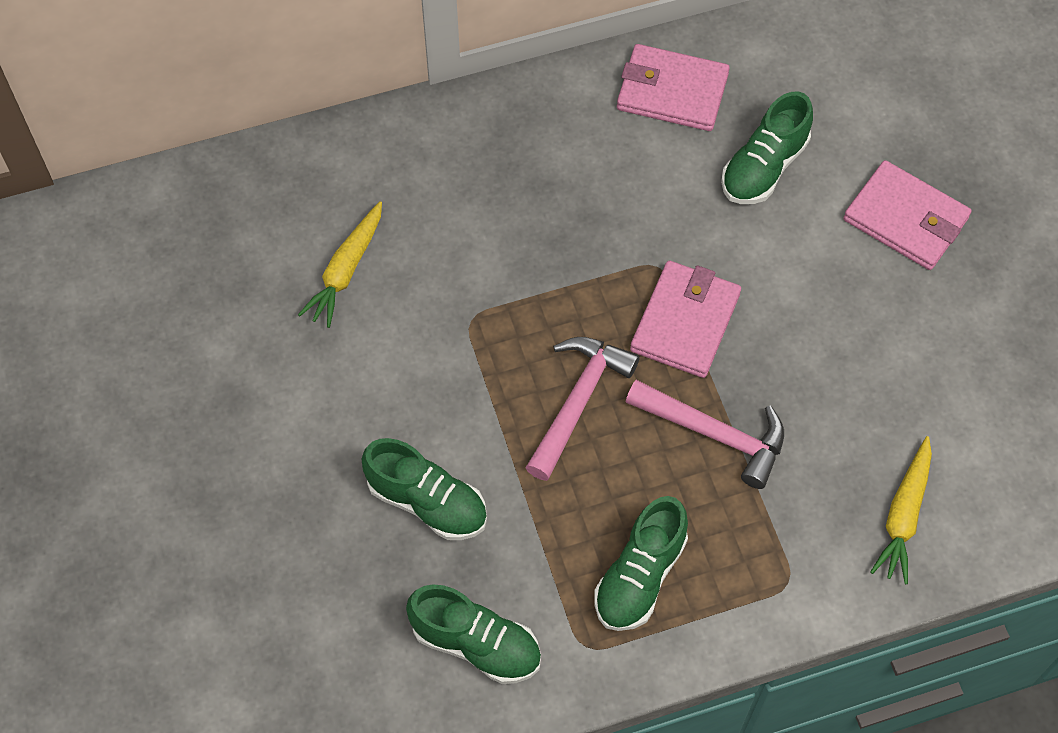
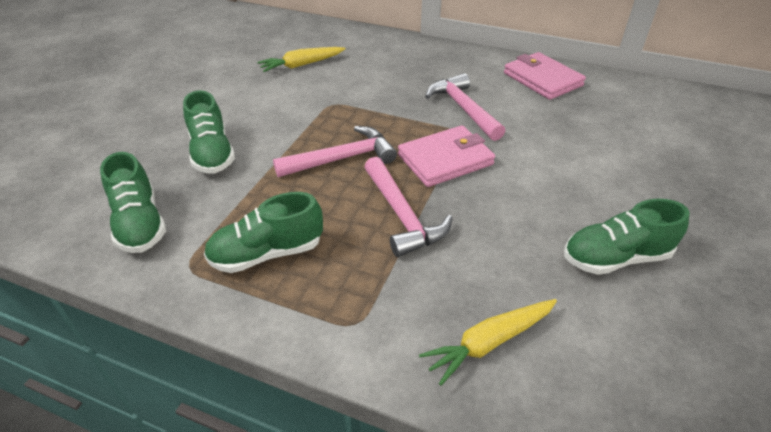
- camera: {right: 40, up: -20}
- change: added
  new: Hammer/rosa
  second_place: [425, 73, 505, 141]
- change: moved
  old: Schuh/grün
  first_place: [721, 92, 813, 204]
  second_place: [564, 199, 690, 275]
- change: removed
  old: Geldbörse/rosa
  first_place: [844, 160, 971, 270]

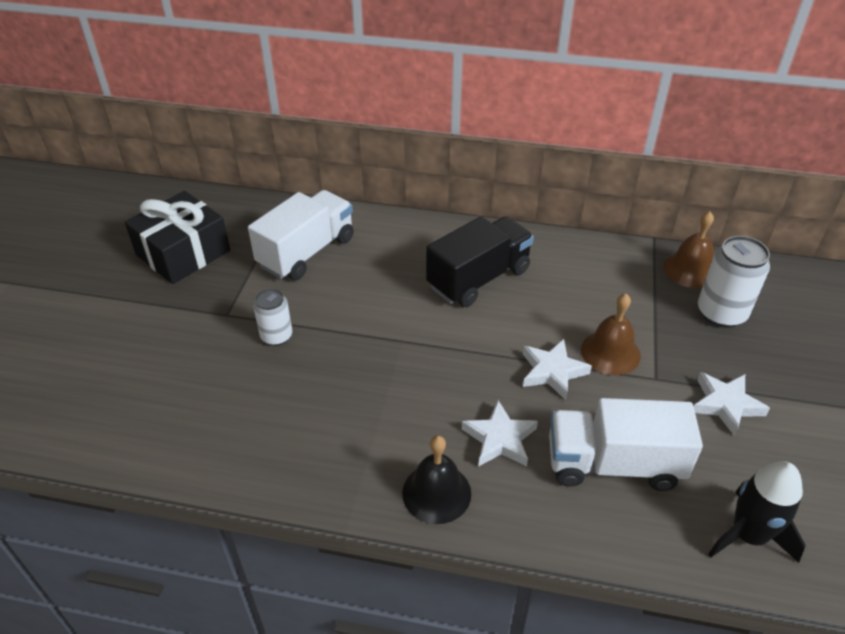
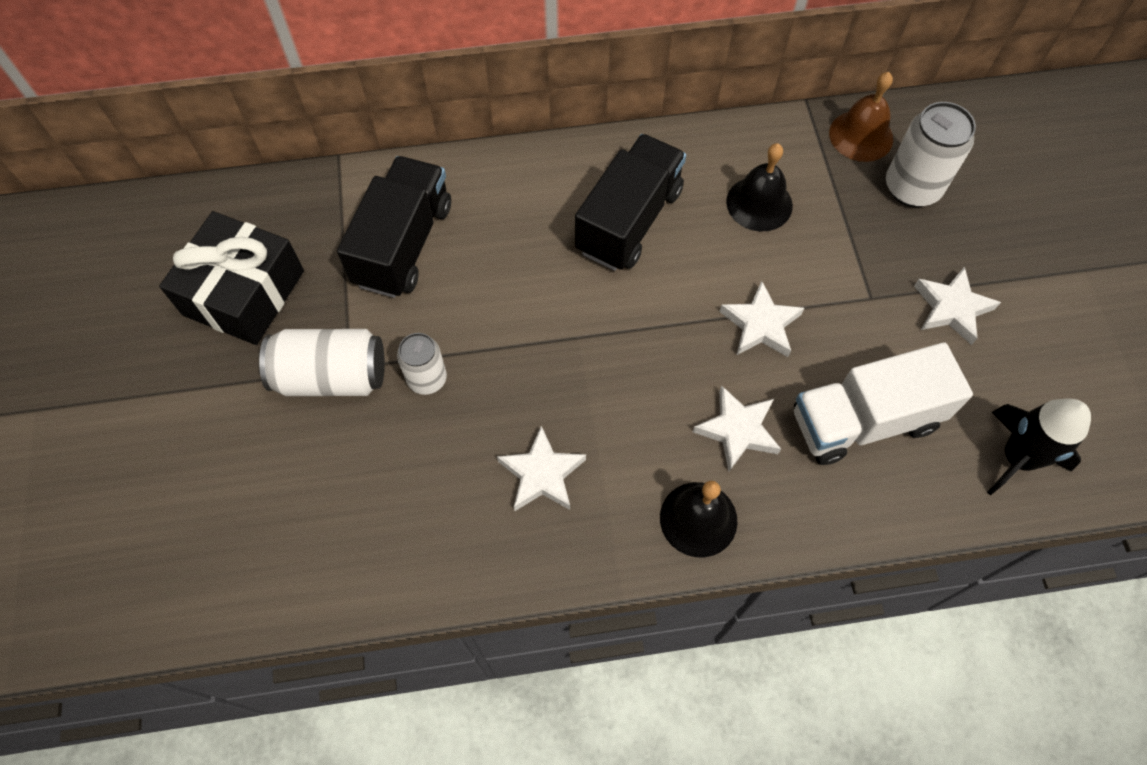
- camera: {right: -20, up: 20}
- change: added
  new: Dose/weiß
  second_place: [259, 329, 385, 396]
- change: recoloured
  old: Lastwagen/weiß
  new: Lastwagen/schwarz
  first_place: [248, 190, 354, 280]
  second_place: [337, 156, 451, 298]
- change: added
  new: Stern/weiß
  second_place: [497, 426, 586, 511]
- change: added
  new: Glocke/schwarz
  second_place: [726, 143, 793, 231]
- change: removed
  old: Glocke/braun
  first_place: [581, 294, 641, 375]

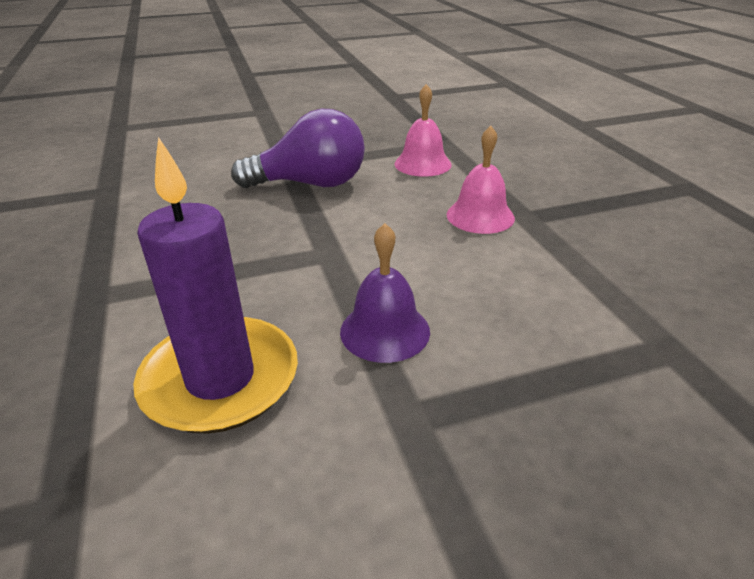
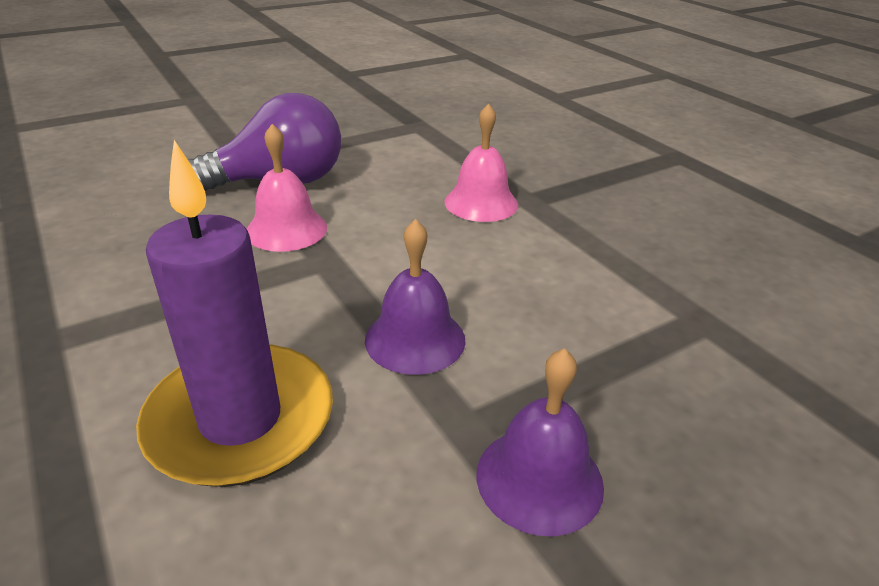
- camera: {right: -15, up: 0}
- change: moved
  old: Glocke/rosa
  first_place: [394, 84, 451, 177]
  second_place: [247, 124, 327, 252]
- change: added
  new: Glocke/lila
  second_place: [477, 348, 604, 537]

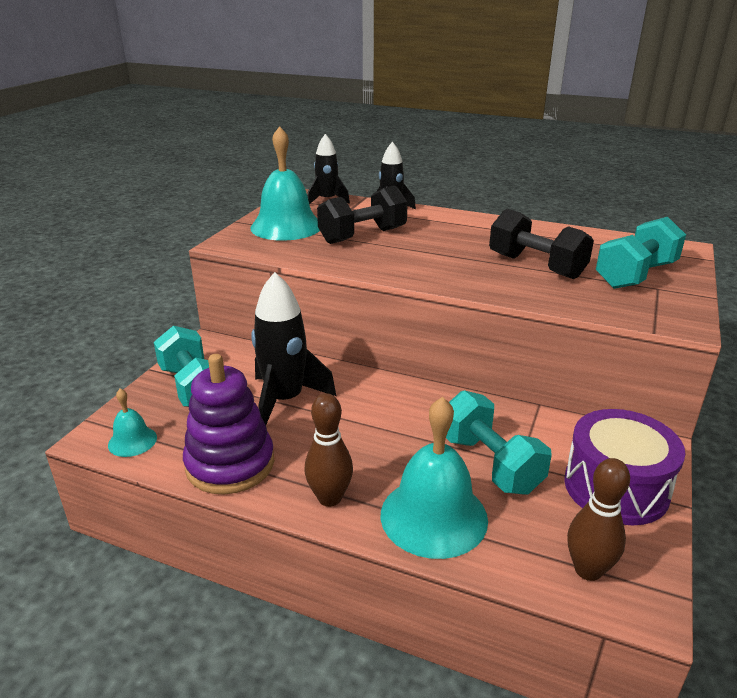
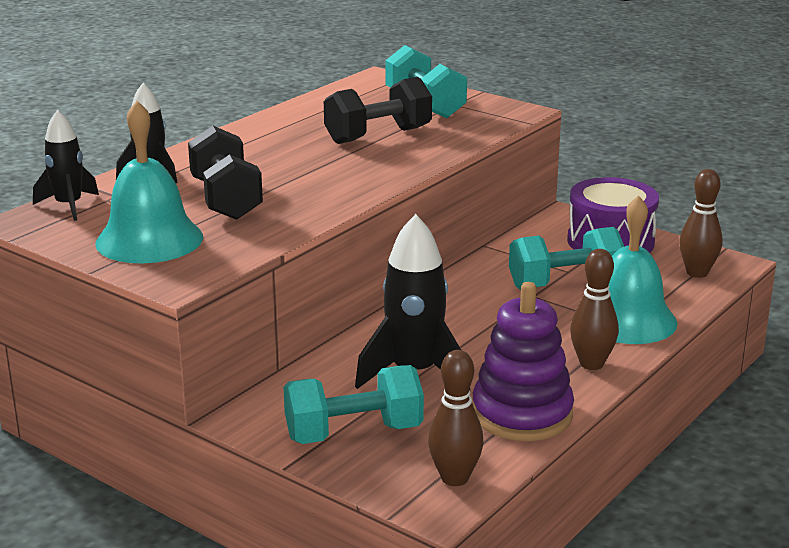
- camera: {right: -75, up: -5}
- change: replaced
  old: Glocke/türkis
  new: Bowlingkegel/braun
  first_place: [108, 388, 157, 457]
  second_place: [428, 350, 484, 486]

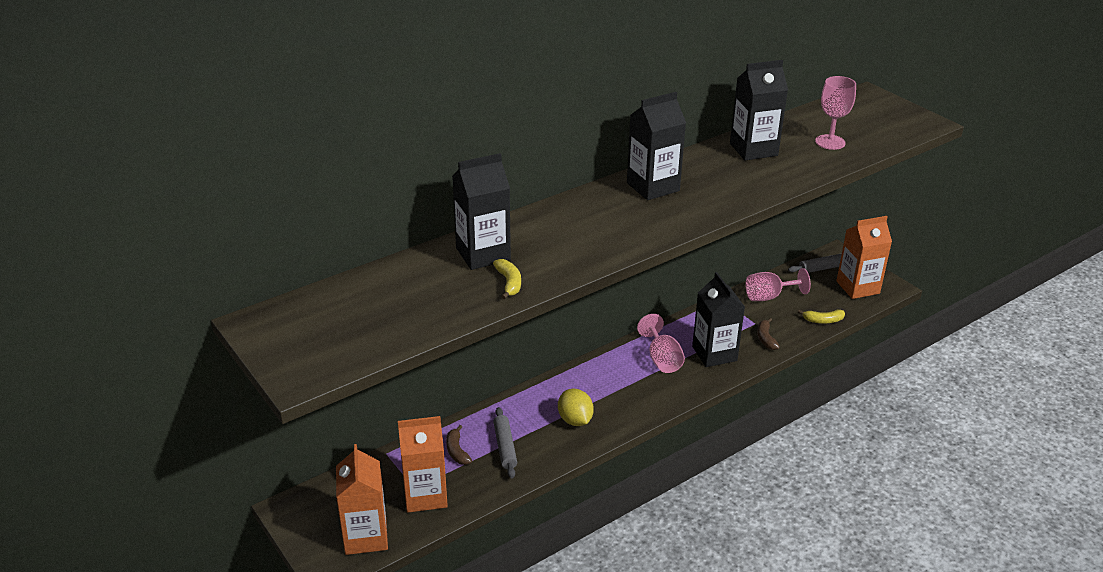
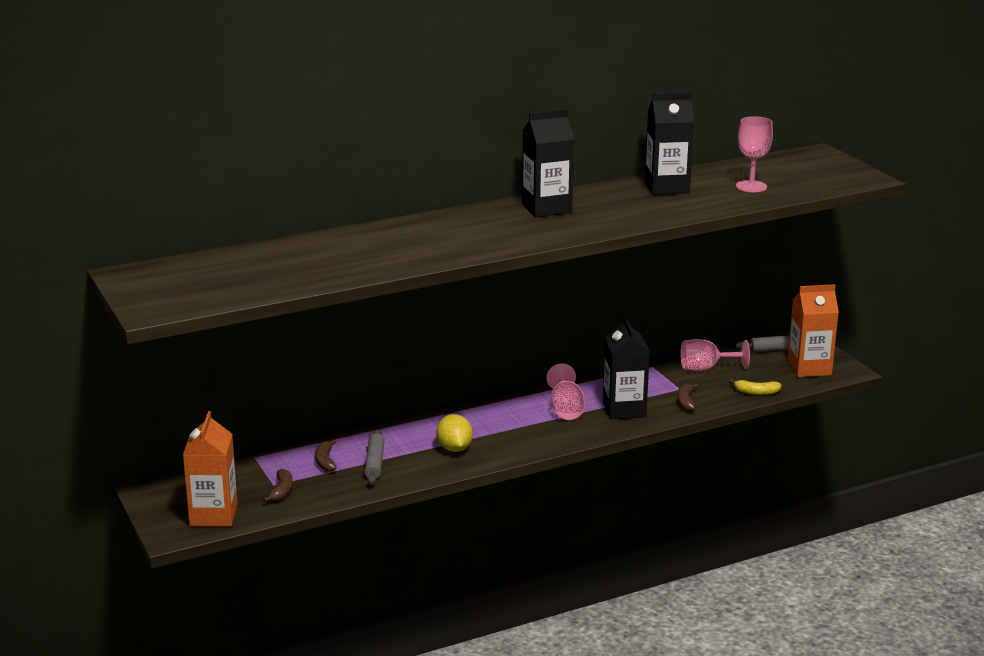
- camera: {right: 10, up: -10}
- change: replaced
  old: Getränkekarton/orange
  new: Banane/braun
  first_place: [398, 416, 448, 513]
  second_place: [263, 469, 293, 502]
- change: removed
  old: Getränkekarton/schwarz
  first_place: [452, 153, 511, 270]
- change: removed
  old: Banane/gelb
  first_place: [493, 259, 521, 299]

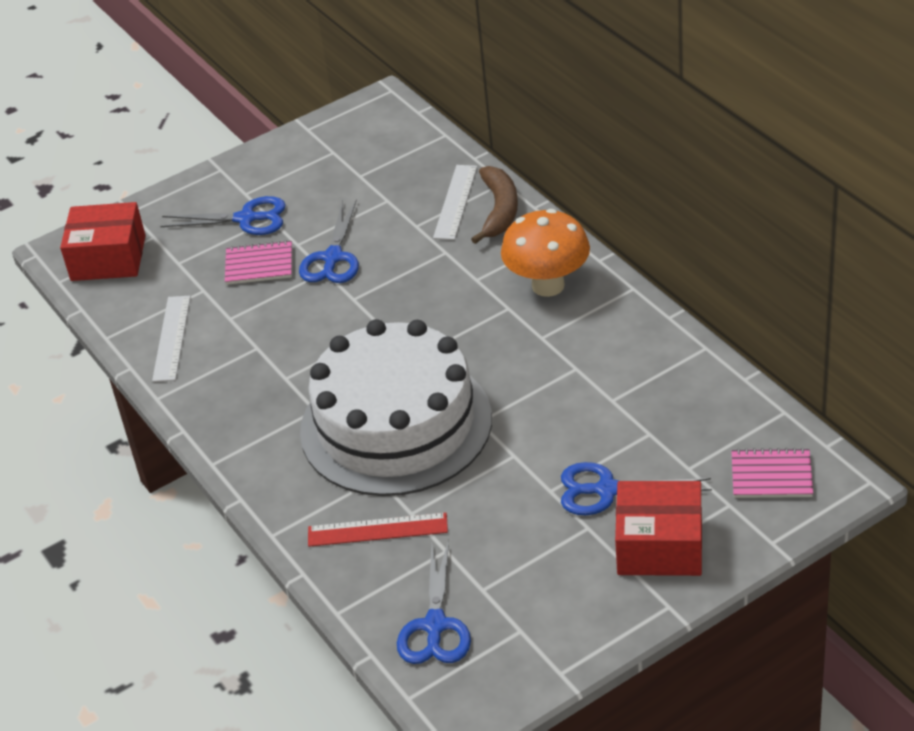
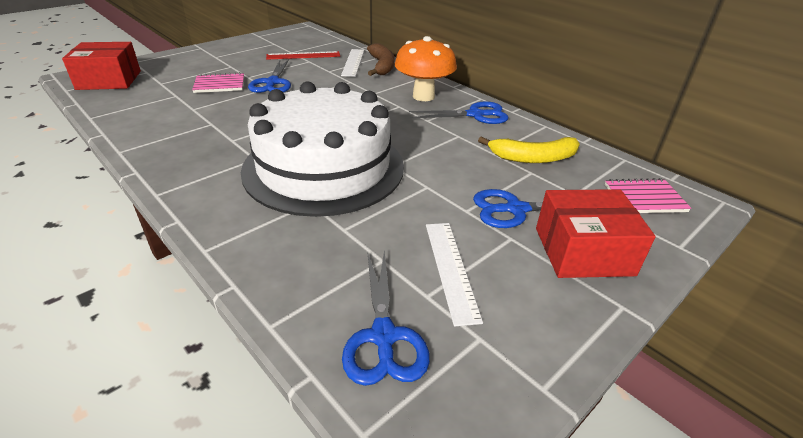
- camera: {right: -15, up: -5}
- change: moved
  old: Lineal/rot
  first_place: [308, 512, 448, 547]
  second_place: [266, 51, 340, 60]
- change: moved
  old: Schere/blau
  first_place: [160, 196, 286, 235]
  second_place: [409, 101, 508, 124]
- change: moved
  old: Lineal/weiß
  first_place: [152, 296, 190, 382]
  second_place: [426, 223, 483, 327]
- change: added
  new: Banane/gelb
  second_place: [478, 136, 580, 163]

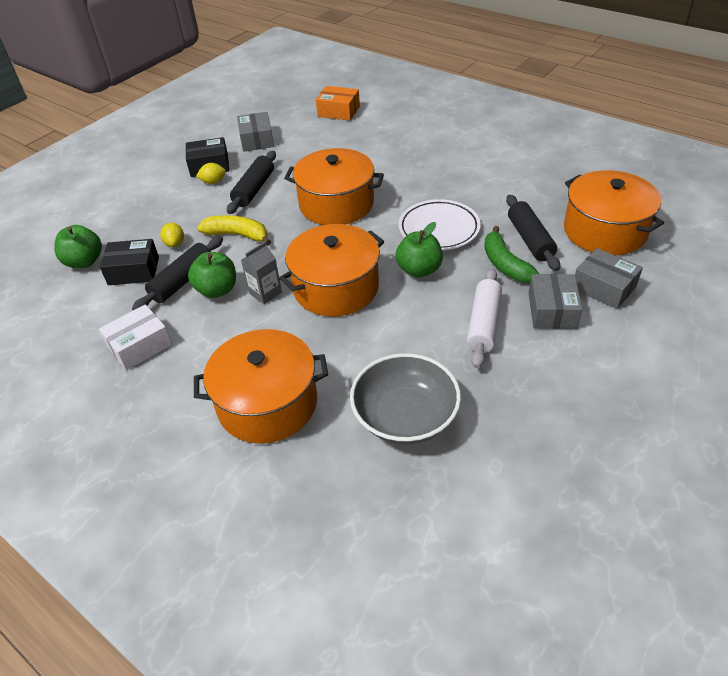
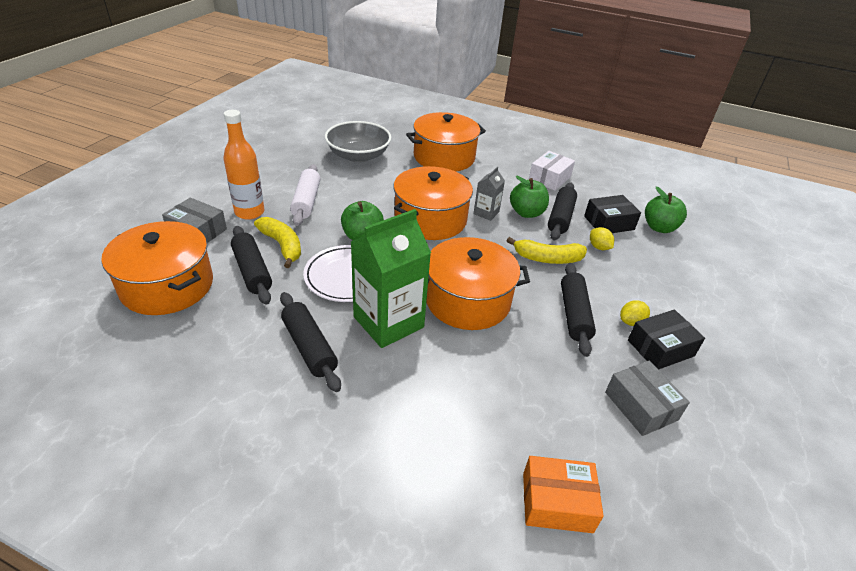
- camera: {right: 160, up: -5}
- change: replaced
  old: Schachtel/grau
  new: Flasche/orange
  first_place: [528, 274, 583, 329]
  second_place: [223, 110, 265, 220]
- change: recoloured
  old: Banane/grün
  new: Banane/gelb
  first_place: [484, 226, 539, 283]
  second_place: [254, 217, 301, 268]
- change: added
  new: Nudelholz/schwarz
  second_place: [280, 292, 341, 392]
- change: added
  new: Getränkekarton/grün
  second_place: [351, 209, 431, 348]

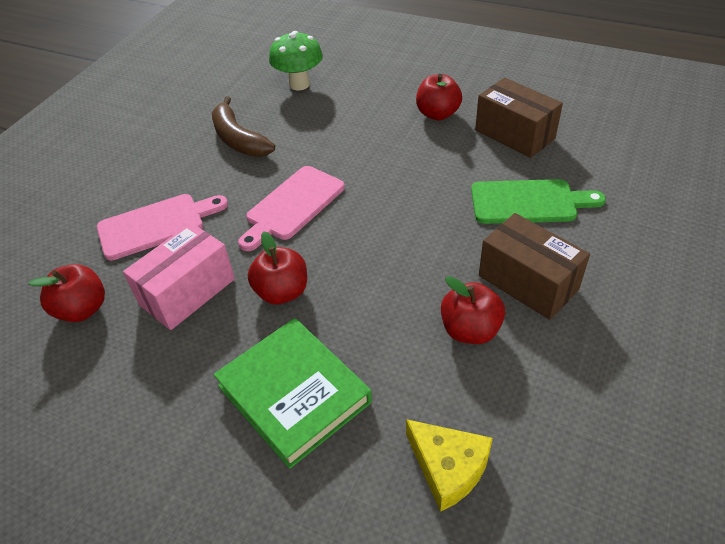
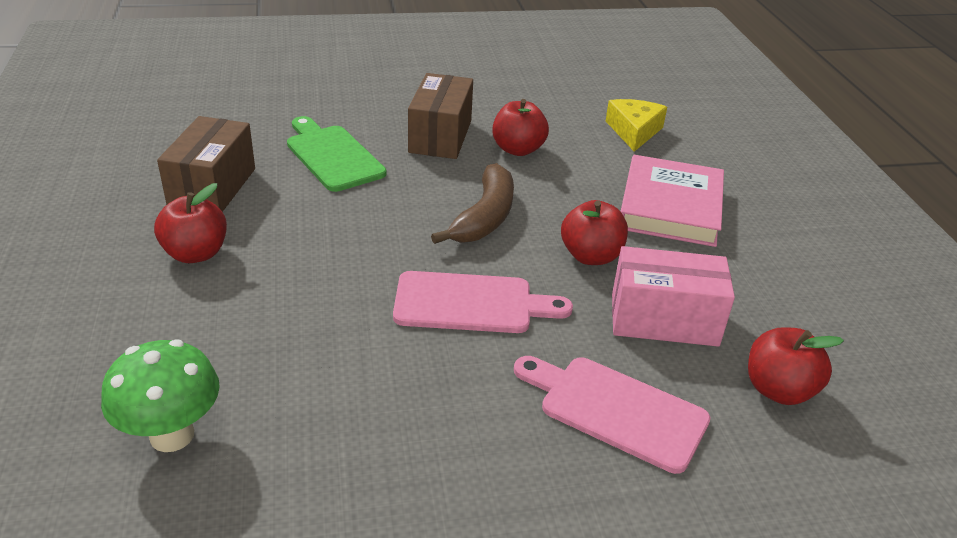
- camera: {right: -130, up: -10}
- change: moved
  old: Banane/braun
  first_place: [212, 96, 275, 157]
  second_place: [431, 163, 514, 244]
- change: recoloured
  old: Buch/grün
  new: Buch/rosa
  first_place: [213, 318, 372, 469]
  second_place: [620, 155, 724, 247]

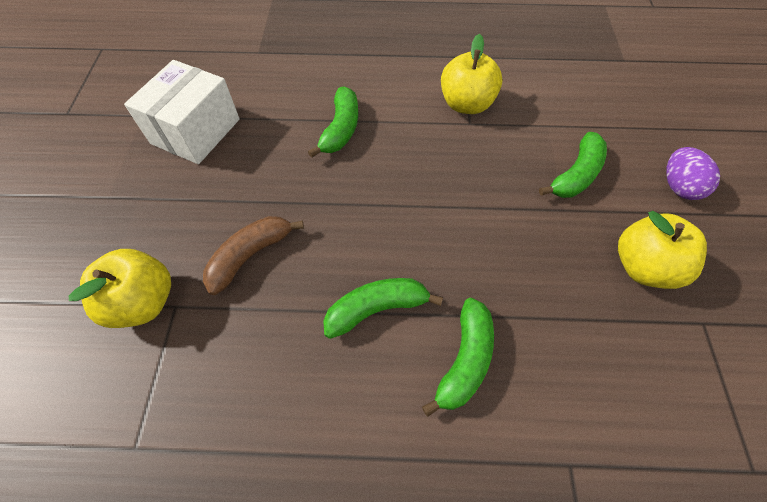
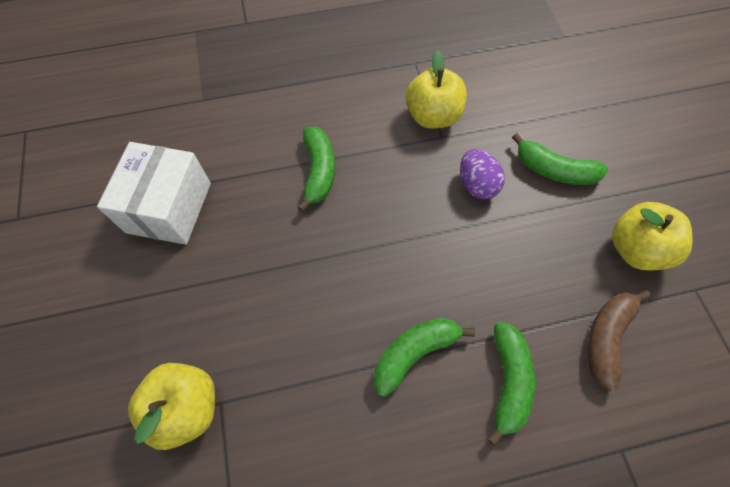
- camera: {right: -15, up: 5}
- change: moved
  old: Ei/lila
  first_place: [666, 147, 720, 200]
  second_place: [460, 149, 505, 199]
- change: turned
  old: Banane/grün
  first_place: [539, 132, 607, 198]
  second_place: [512, 133, 608, 185]
  degrees: 90
- change: moved
  old: Banane/braun
  first_place: [203, 216, 304, 295]
  second_place: [587, 290, 651, 391]

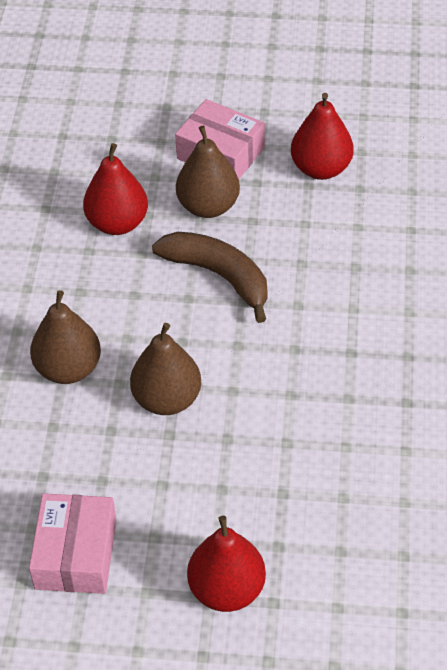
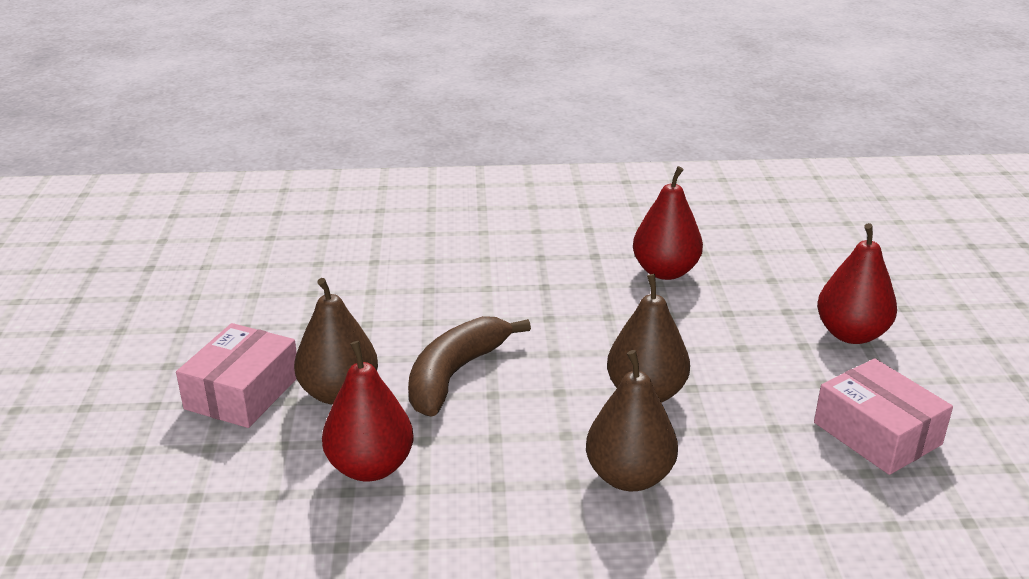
- camera: {right: -100, up: -20}
- change: moved
  old: Birne/rot
  first_place: [291, 93, 354, 180]
  second_place: [633, 166, 703, 280]
- change: turned
  old: Schachtel/rosa
  first_place: [29, 493, 116, 594]
  second_place: [814, 358, 953, 475]
  degrees: 60

